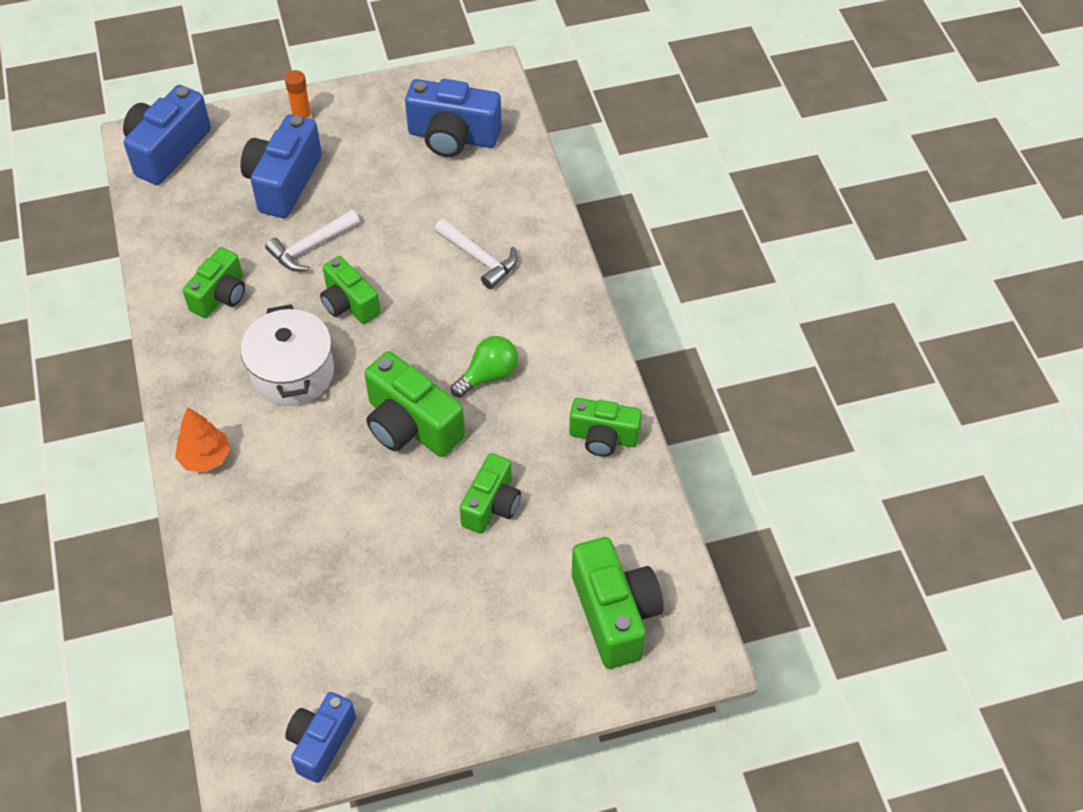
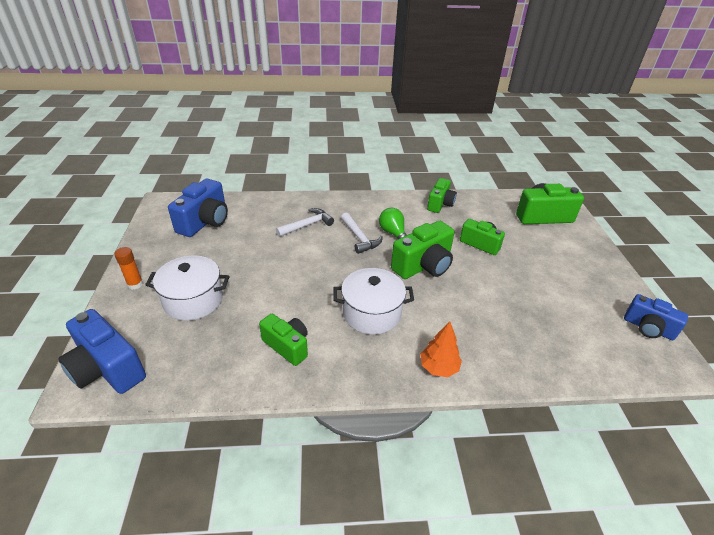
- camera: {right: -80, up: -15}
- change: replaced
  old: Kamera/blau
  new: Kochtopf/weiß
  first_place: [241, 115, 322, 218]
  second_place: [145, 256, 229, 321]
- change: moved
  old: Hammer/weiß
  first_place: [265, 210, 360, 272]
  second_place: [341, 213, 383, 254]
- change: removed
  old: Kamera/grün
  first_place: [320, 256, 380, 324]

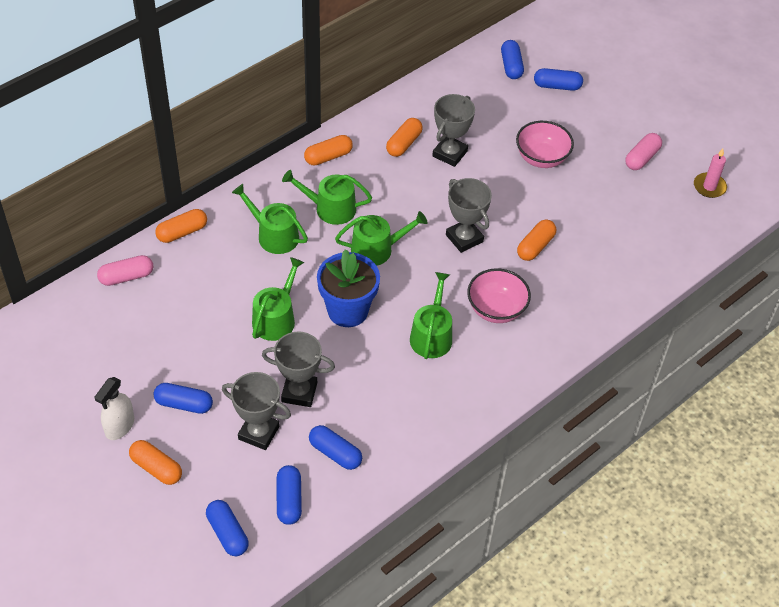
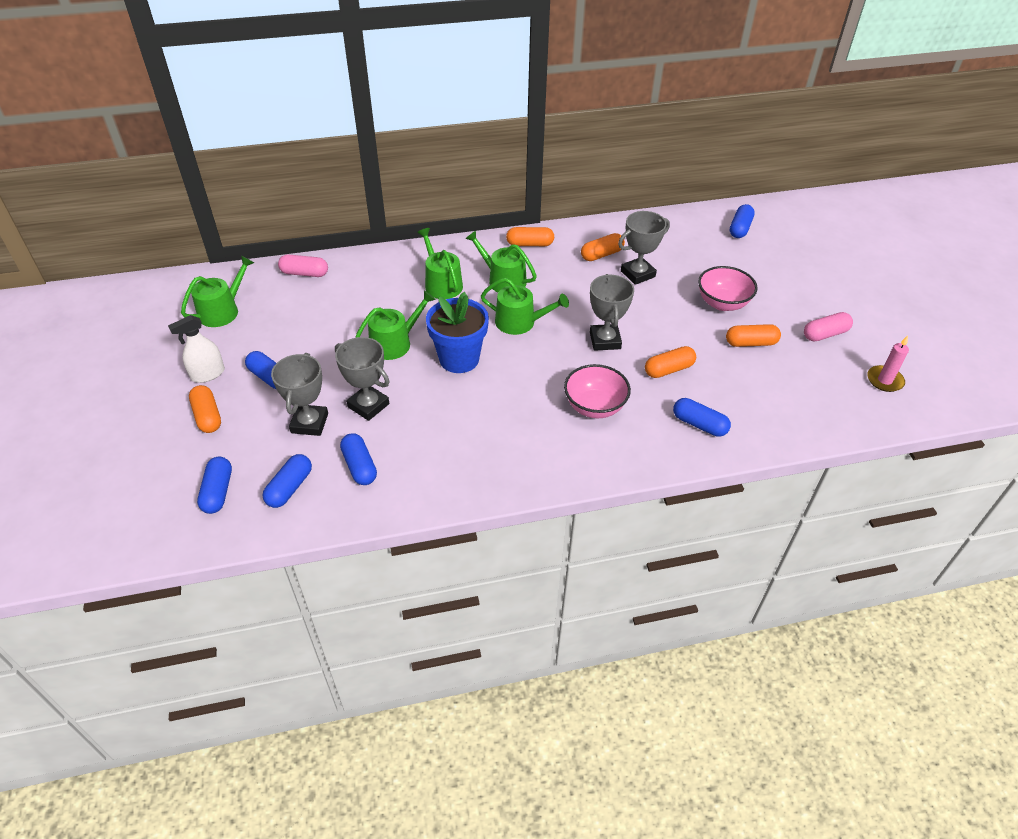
- camera: {right: 30, up: -5}
- change: moved
  old: Gießkanne/grün
  first_place: [410, 272, 452, 359]
  second_place: [181, 256, 254, 327]
- change: turned
  old: Pokal/grau
  first_place: [222, 372, 291, 450]
  second_place: [271, 353, 328, 436]
  degrees: 45
- change: moved
  old: Kapsel/blau
  first_place: [534, 68, 583, 91]
  second_place: [673, 398, 731, 437]
- change: moved
  old: Kapsel/orange
  first_place: [155, 209, 207, 243]
  second_place: [726, 324, 781, 347]

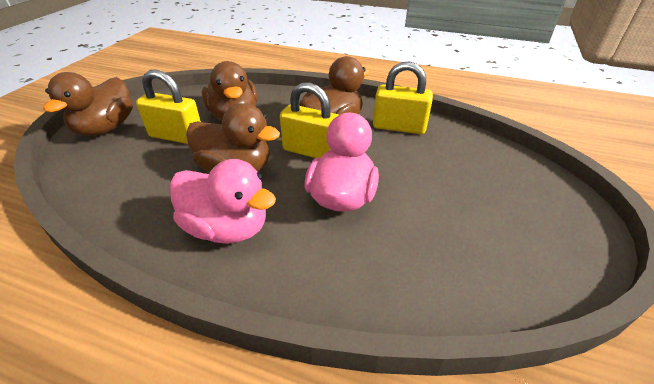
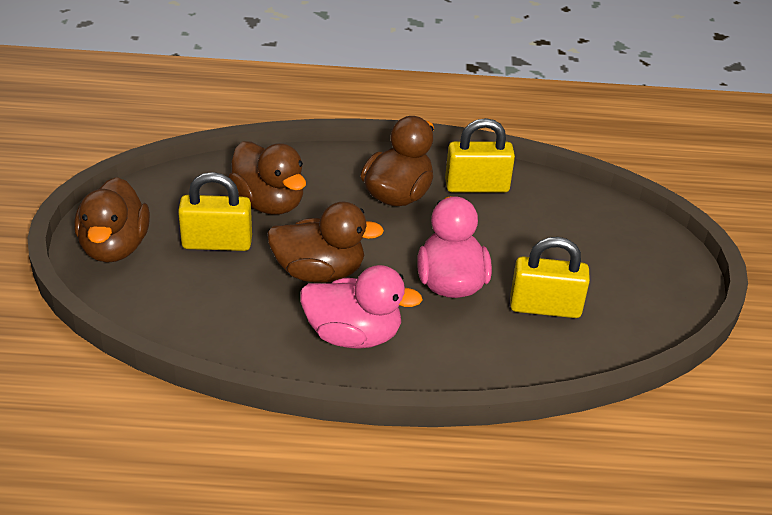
- camera: {right: -20, up: 0}
- change: moved
  old: Vorhängeschloss/gelb
  first_place: [280, 82, 338, 158]
  second_place: [510, 237, 590, 318]

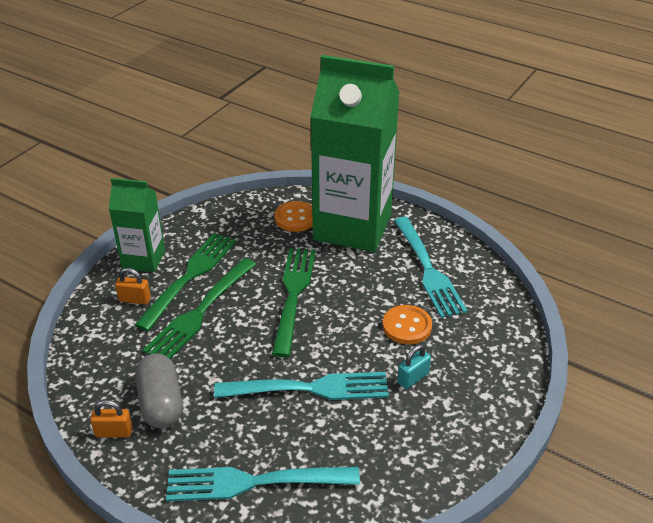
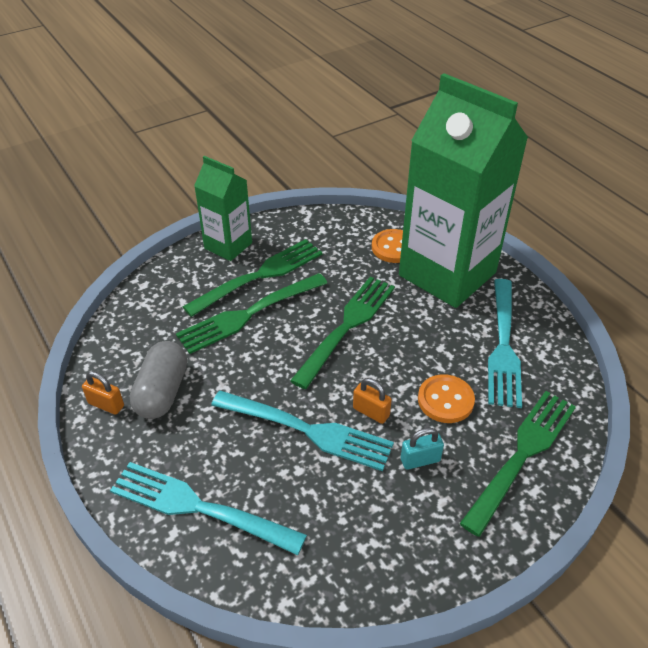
- camera: {right: 25, up: 5}
- change: moved
  old: Vorhängeschloss/orange
  first_place: [115, 268, 151, 305]
  second_place: [353, 378, 392, 424]
- change: added
  new: Gabel/grün
  second_place: [460, 391, 576, 537]

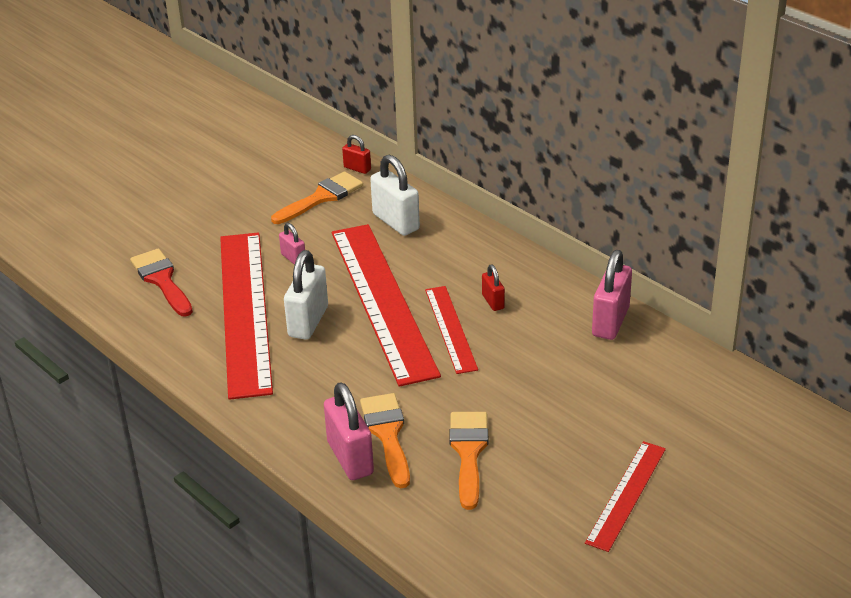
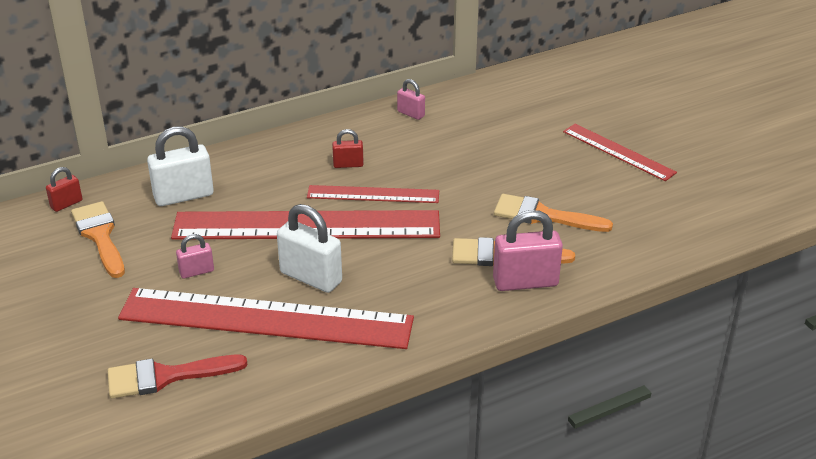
- camera: {right: -75, up: 0}
- change: resized
  old: Vorhängeschloss/rosa
  first_place: [592, 250, 632, 340]
  second_place: [397, 79, 425, 120]
  factor: 0.53

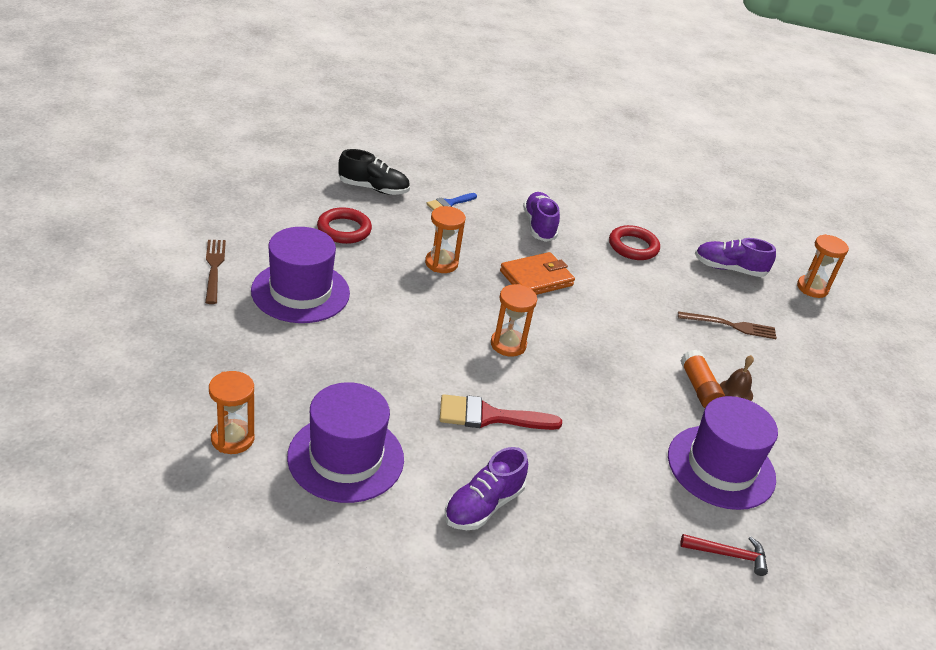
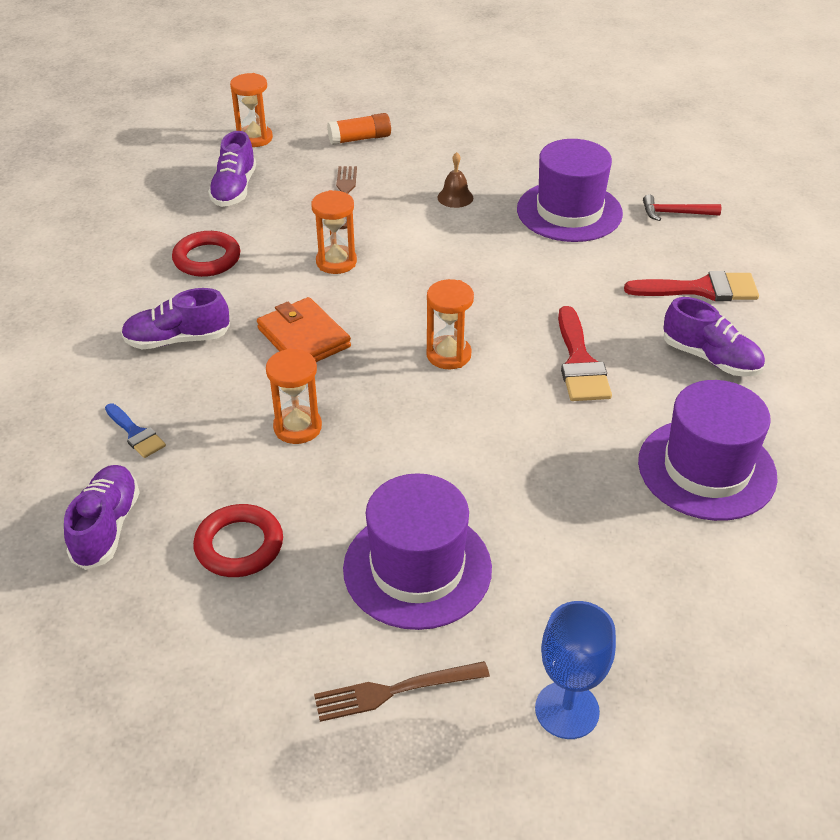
- camera: {right: -90, up: 5}
- change: recoloured
  old: Schuh/schwarz
  new: Schuh/lila
  first_place: [338, 149, 410, 195]
  second_place: [64, 465, 140, 570]
- change: moved
  old: Sanduhr/orange
  first_place: [209, 371, 255, 454]
  second_place: [311, 190, 357, 274]
- change: moved
  old: Klebestift/orange
  first_place: [680, 350, 725, 408]
  second_place: [327, 113, 391, 145]
- change: added
  new: Kelch/blau
  second_place: [535, 601, 616, 739]
- change: added
  new: Pinsel/rot
  second_place: [624, 271, 759, 301]
- change: turned
  old: Hammer/rot
  first_place: [680, 534, 768, 576]
  second_place: [643, 195, 721, 221]
  degrees: -90

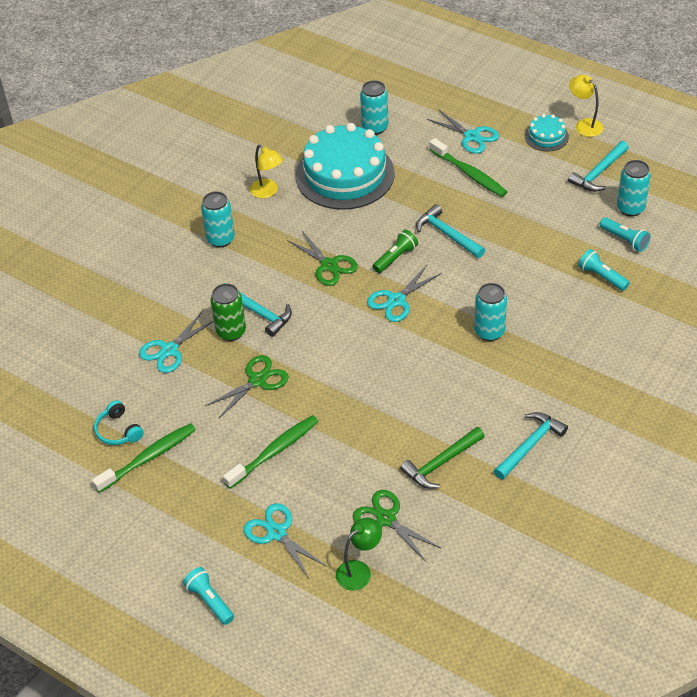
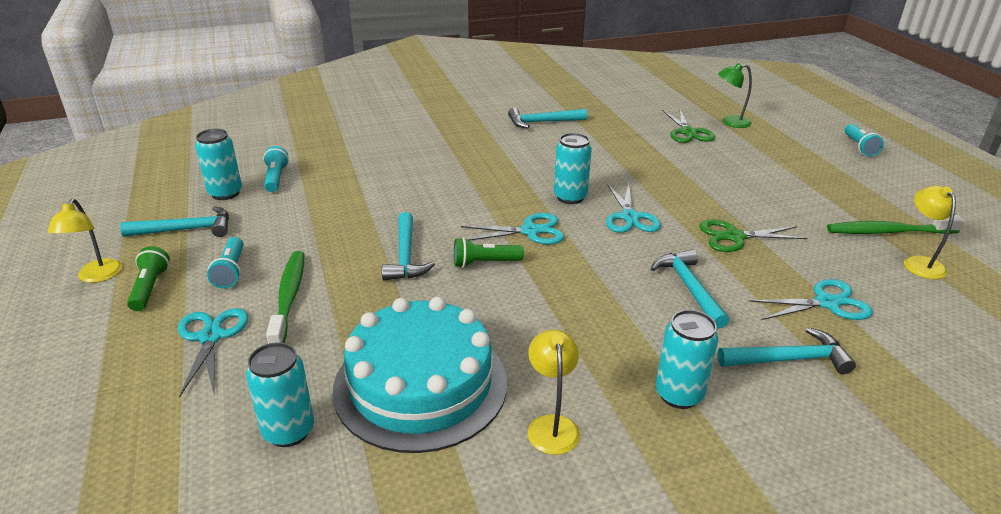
- camera: {right: -145, up: -15}
- change: replaced
  old: Kuchen/türkis
  new: Taschenlampe/grün
  first_place: [525, 114, 569, 152]
  second_place: [127, 246, 170, 311]
- change: moved
  old: Taschenlampe/türkis
  first_place: [578, 249, 630, 291]
  second_place: [207, 237, 243, 289]
- change: moved
  old: Dose/türkis
  first_place: [474, 283, 507, 341]
  second_place: [554, 133, 592, 204]
- change: moved
  old: Schere/türkis
  first_place: [244, 503, 327, 578]
  second_place: [606, 183, 661, 233]
- change: added
  new: Hammer/türkis
  second_place: [717, 327, 856, 374]
- change: replaced
  old: Kopfhörer/türkis
  new: Lampe/gelb
  first_place: [94, 400, 144, 445]
  second_place: [904, 186, 956, 279]
- change: removed
  old: Dose/grün
  first_place: [210, 284, 246, 341]
- change: removed
  old: Zahnbürste/grün
  first_place: [223, 415, 319, 489]
- change: removed
  old: Schere/grün
  first_place: [287, 231, 358, 286]
- change: removed
  old: Hammer/grün
  first_place: [400, 427, 485, 489]

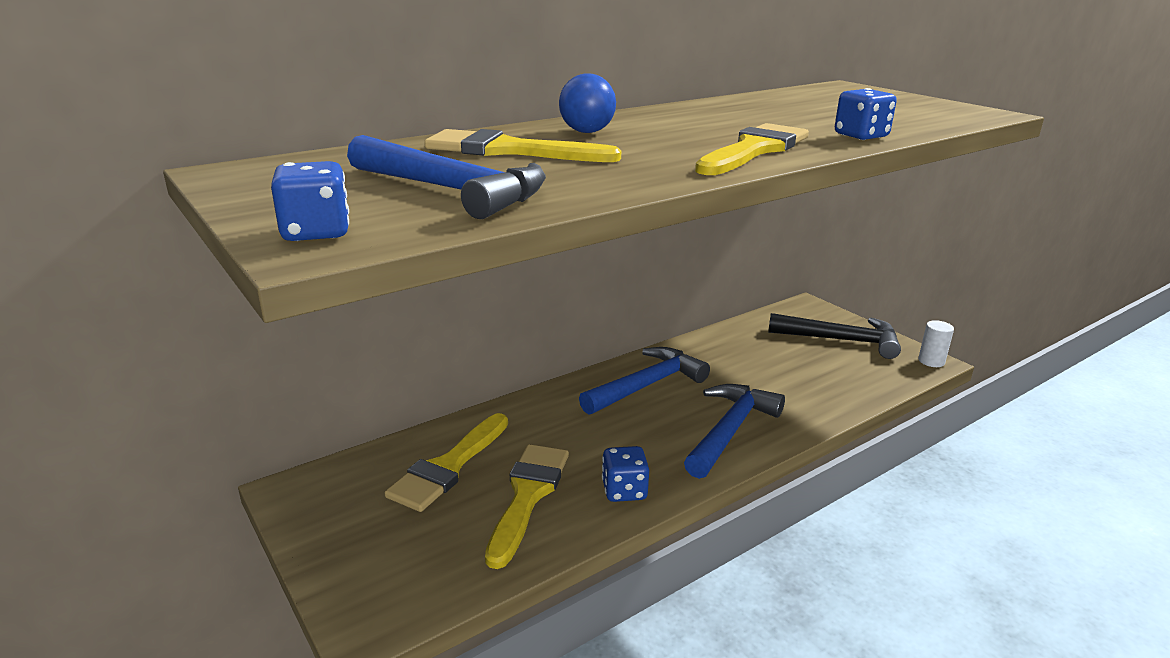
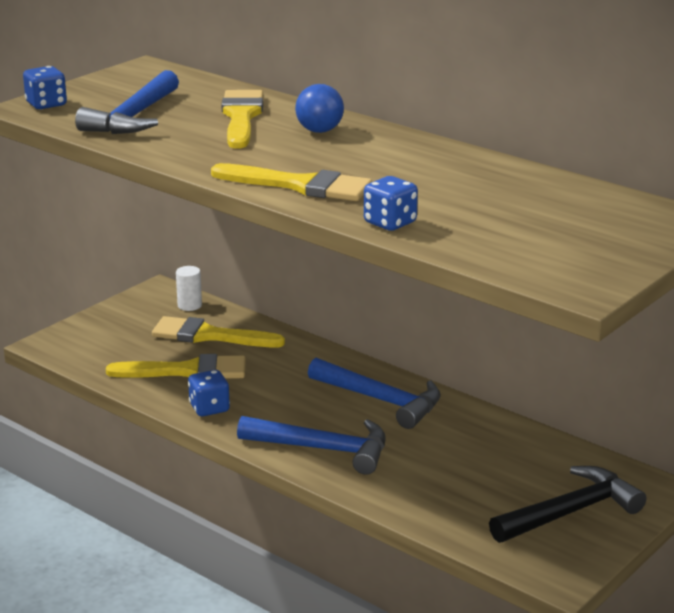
- camera: {right: 75, up: 0}
- change: moved
  old: Vollzylinder/weiß
  first_place: [918, 320, 954, 367]
  second_place: [176, 266, 202, 311]
- change: turned
  old: Hammer/schwarz
  first_place: [768, 313, 901, 359]
  second_place: [489, 466, 646, 543]
  degrees: -120

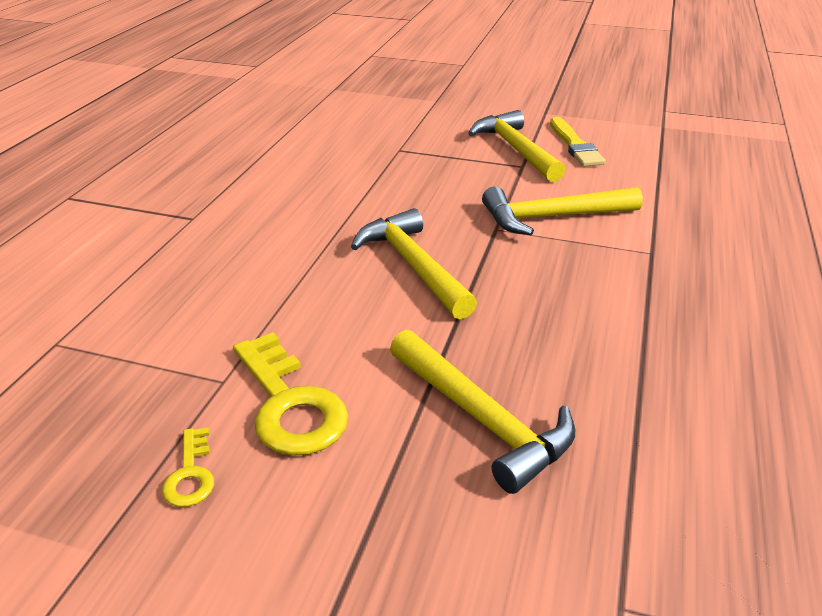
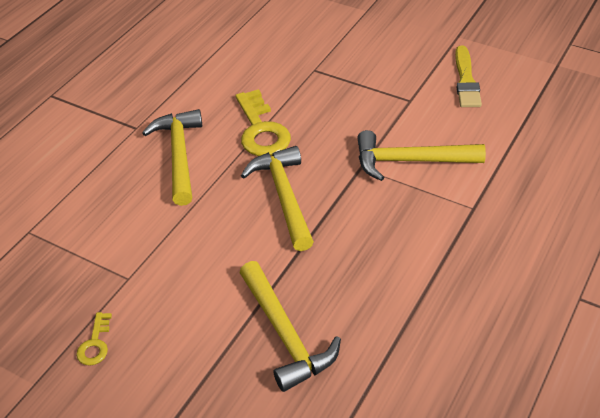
- camera: {right: 15, up: 10}
- change: moved
  old: Hammer/gelb
  first_place: [468, 110, 566, 182]
  second_place: [142, 109, 202, 206]
- change: moved
  old: Schlüssel/gelb
  first_place: [233, 332, 349, 456]
  second_place: [235, 89, 291, 156]

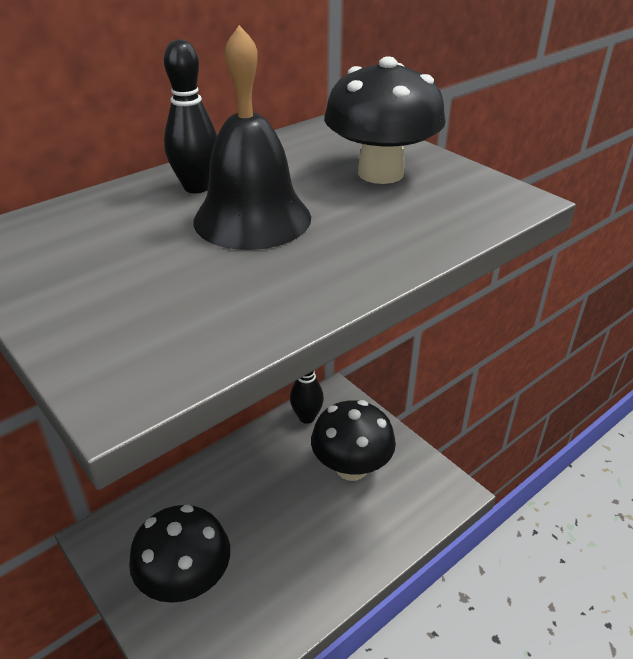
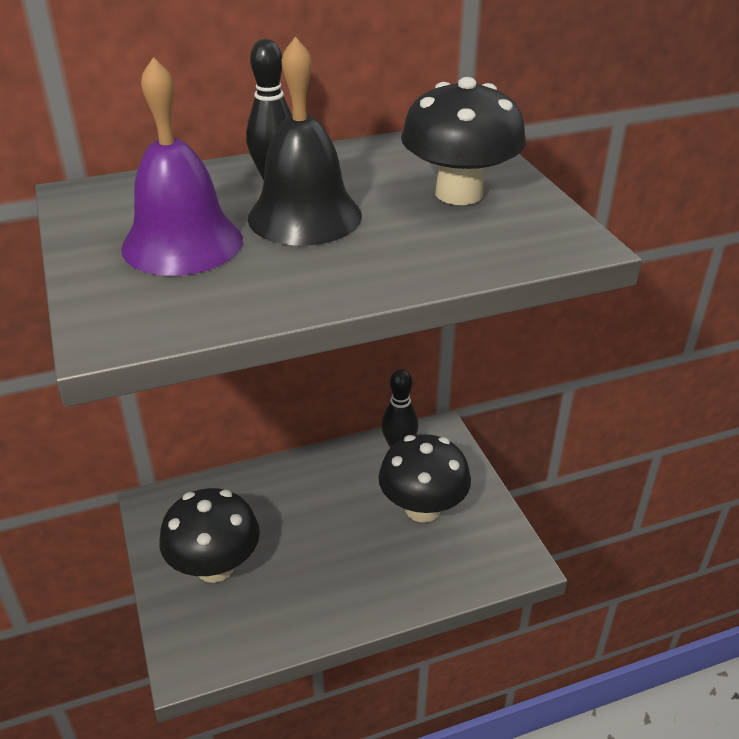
- camera: {right: 20, up: 0}
- change: added
  new: Glocke/lila
  second_place: [121, 57, 243, 276]

